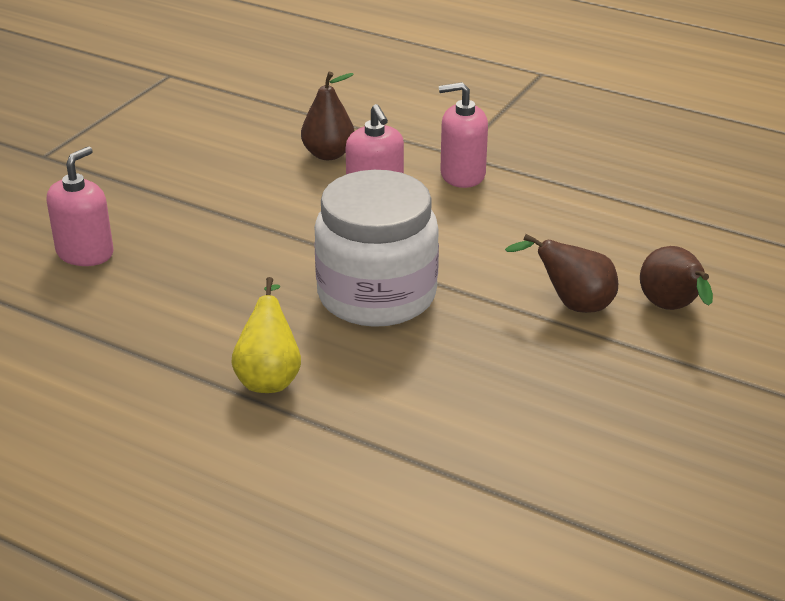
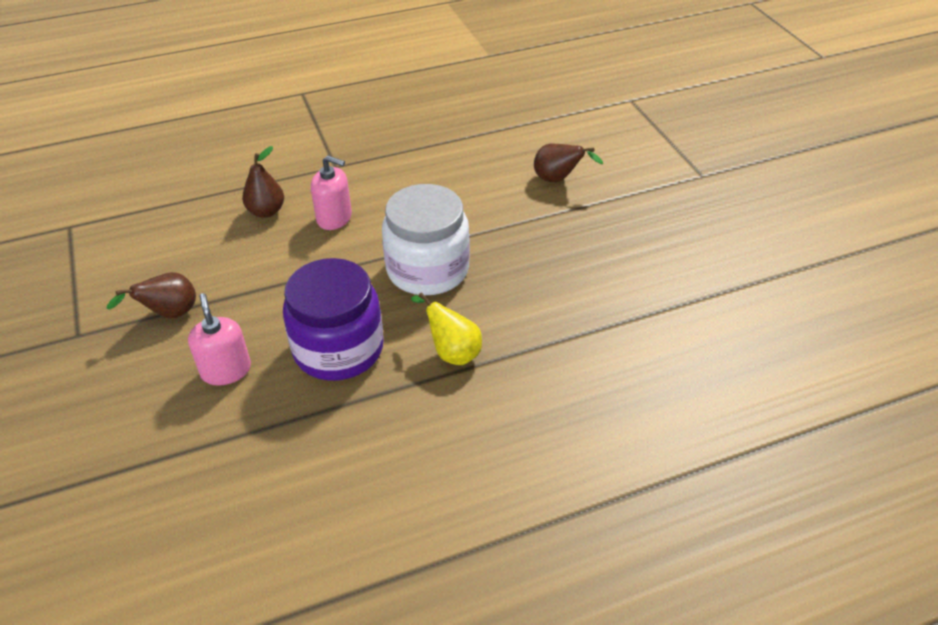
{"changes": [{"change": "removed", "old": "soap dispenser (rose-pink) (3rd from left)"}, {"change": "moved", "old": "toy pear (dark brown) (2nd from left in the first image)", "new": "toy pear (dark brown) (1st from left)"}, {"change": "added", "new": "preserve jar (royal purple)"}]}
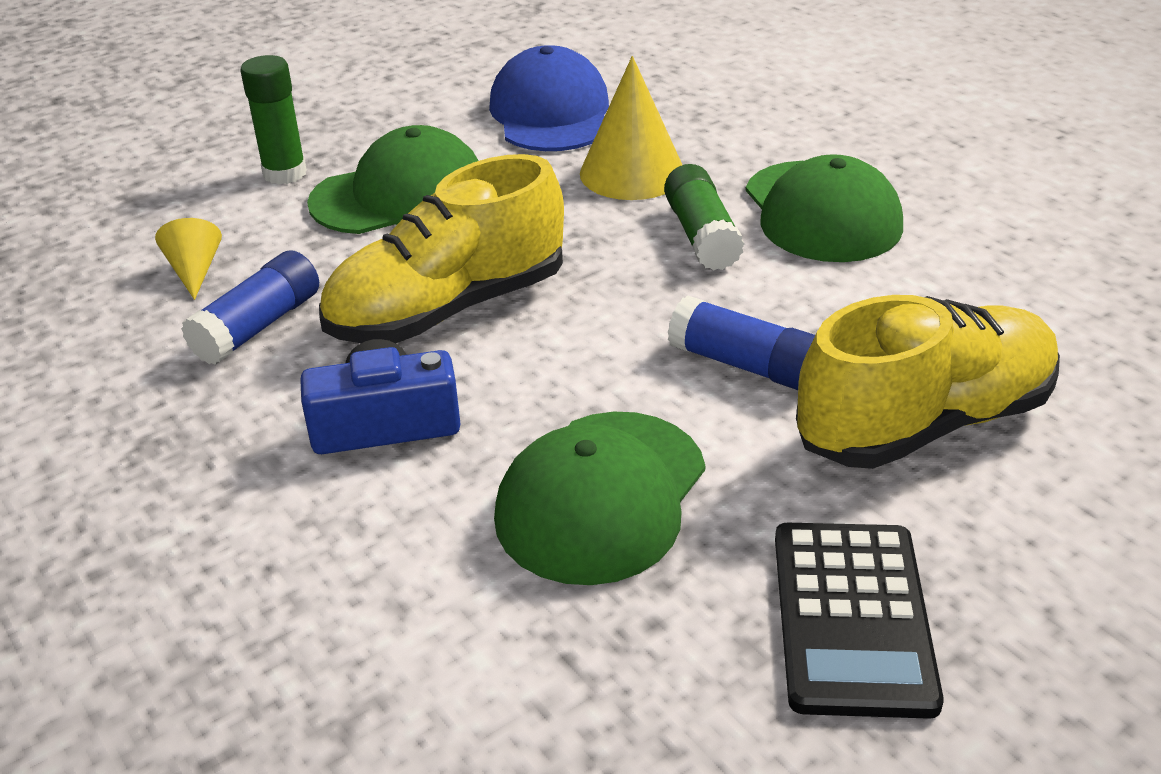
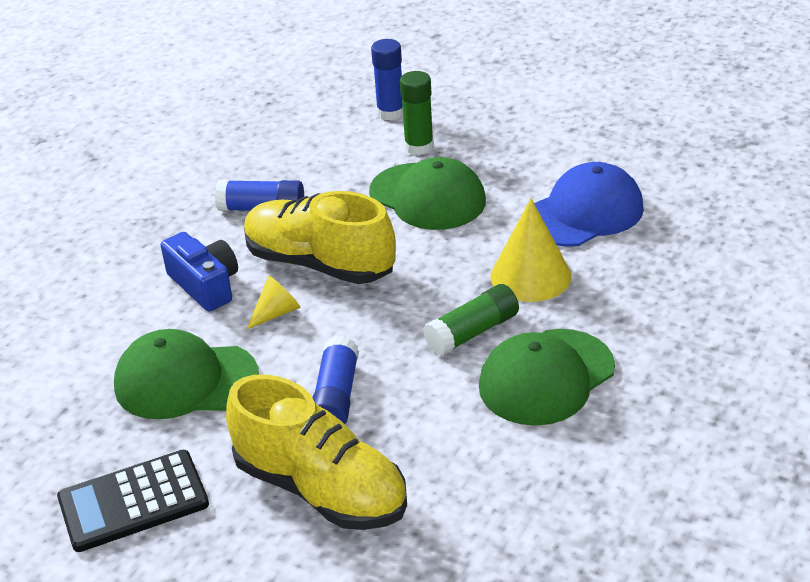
{"changes": [{"change": "moved", "old": "solid cone (yellow) (1st from left)"}, {"change": "added", "new": "glue stick (cobalt) (3rd from left)"}]}
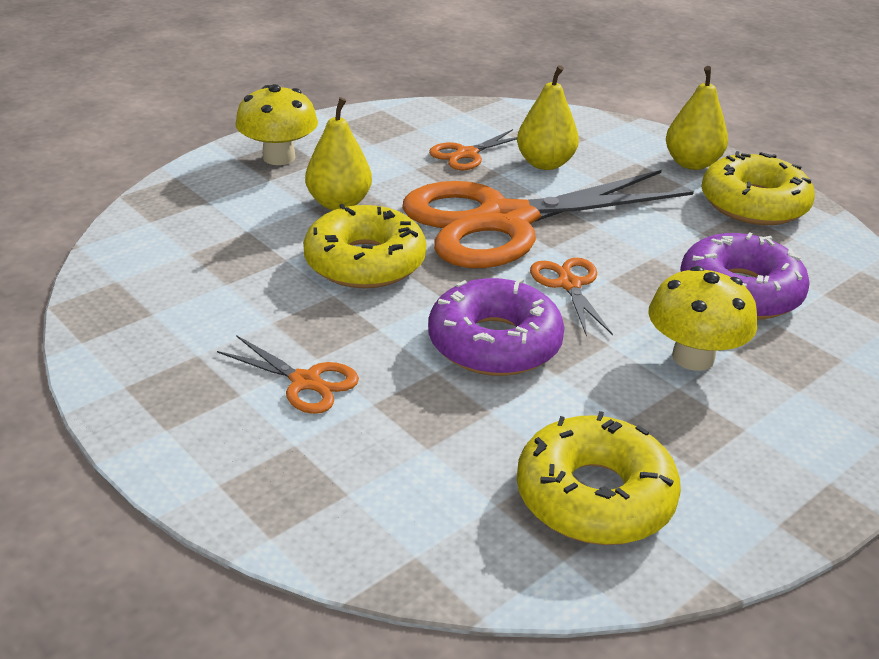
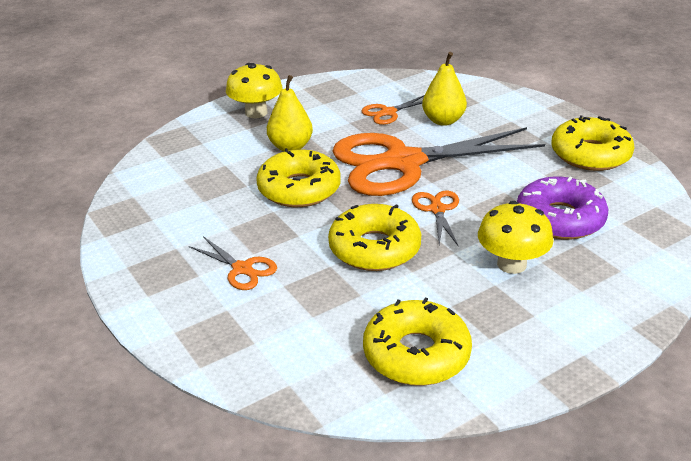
{"changes": [{"change": "removed", "old": "toy pear (yellow) (3rd from left)"}, {"change": "recoloured", "old": "glazed donut (royal purple) (1st from left)", "new": "glazed donut (yellow) (2nd from left)"}]}
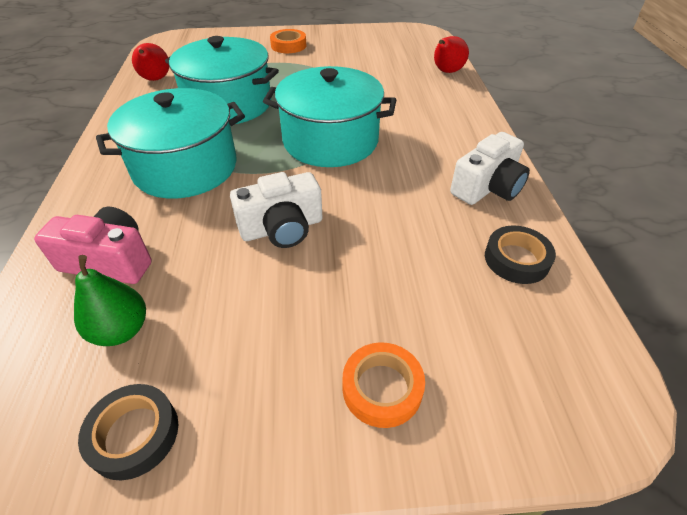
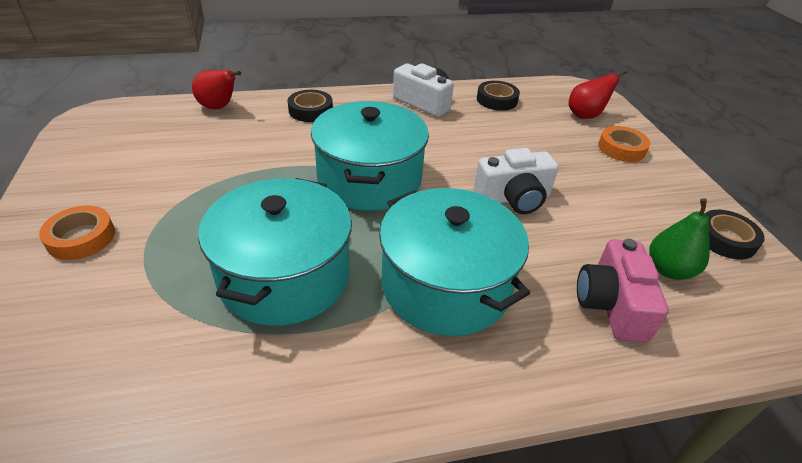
{"changes": [{"change": "moved", "old": "toy pear (red) (1st from left in the first image)", "new": "toy pear (red) (2nd from left)"}, {"change": "turned", "old": "camera (snow-white) (1st from left in the first image)", "degrees": 105}, {"change": "added", "new": "sticky tape (ebony) (1st from left)"}]}
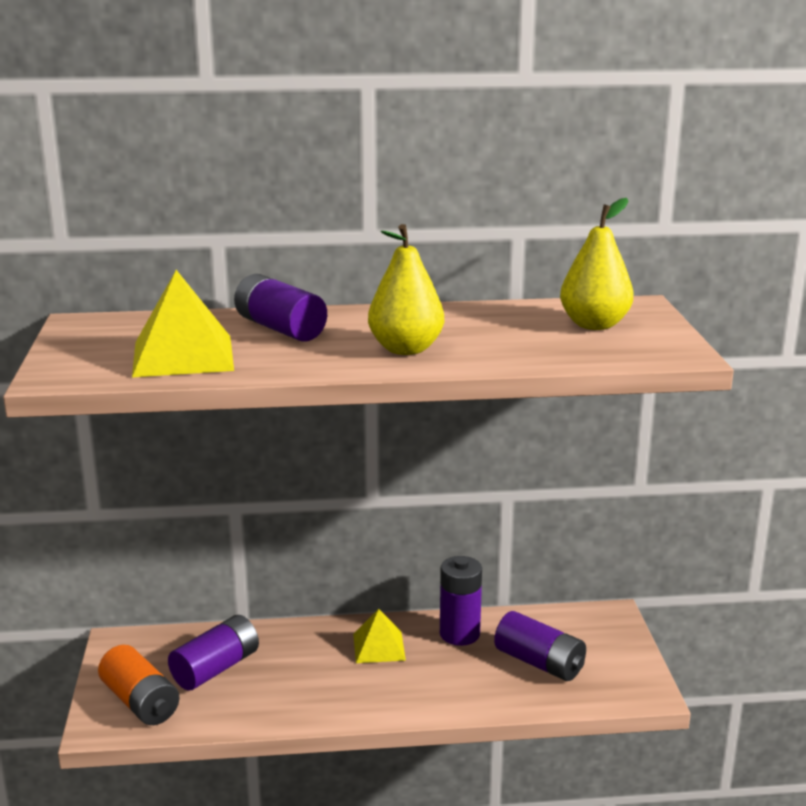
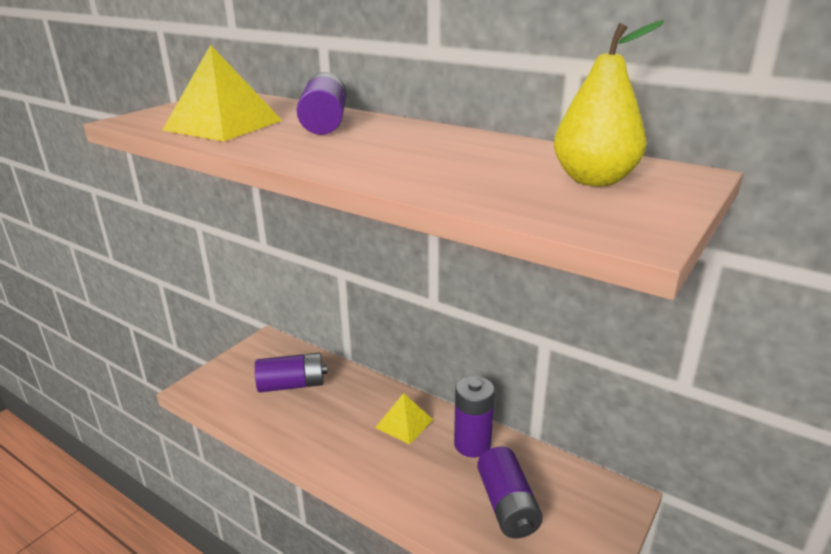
{"changes": [{"change": "removed", "old": "toy pear (yellow) (1st from left)"}, {"change": "removed", "old": "battery (orange-coloured)"}]}
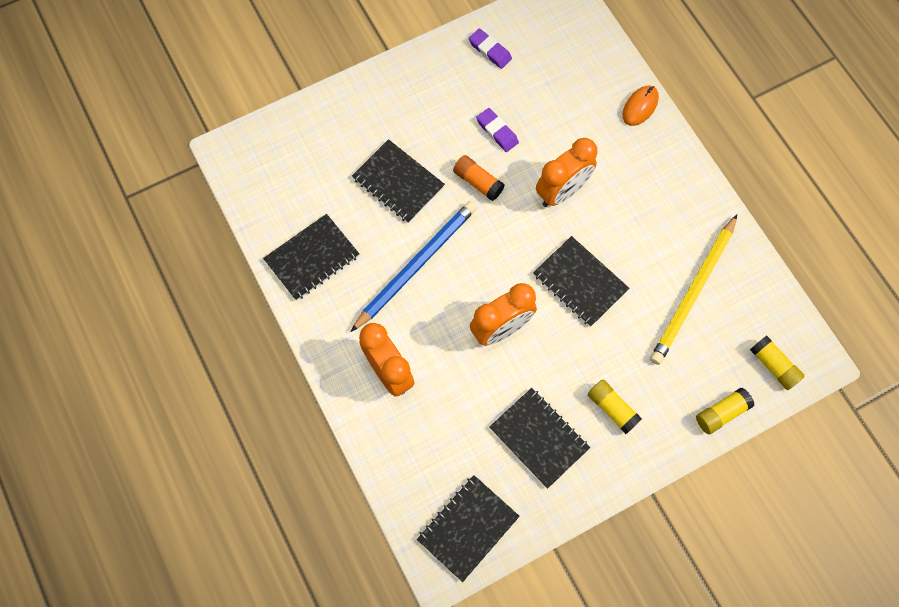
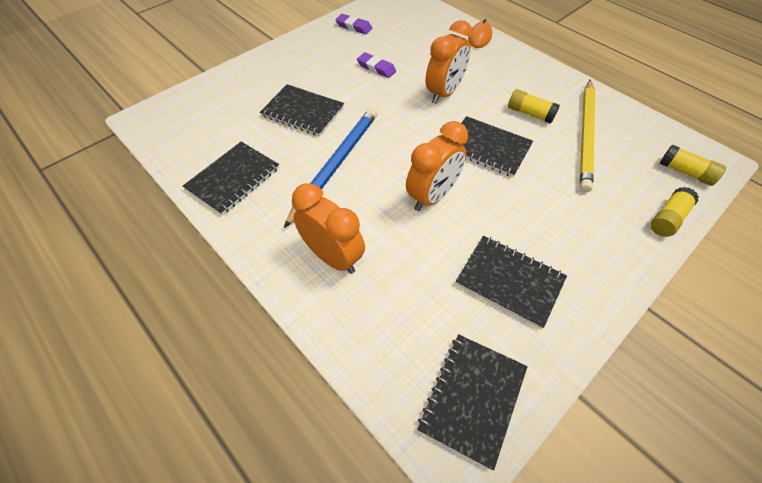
{"changes": [{"change": "removed", "old": "glue stick (orange-coloured)"}, {"change": "moved", "old": "glue stick (yellow) (1st from left)"}]}
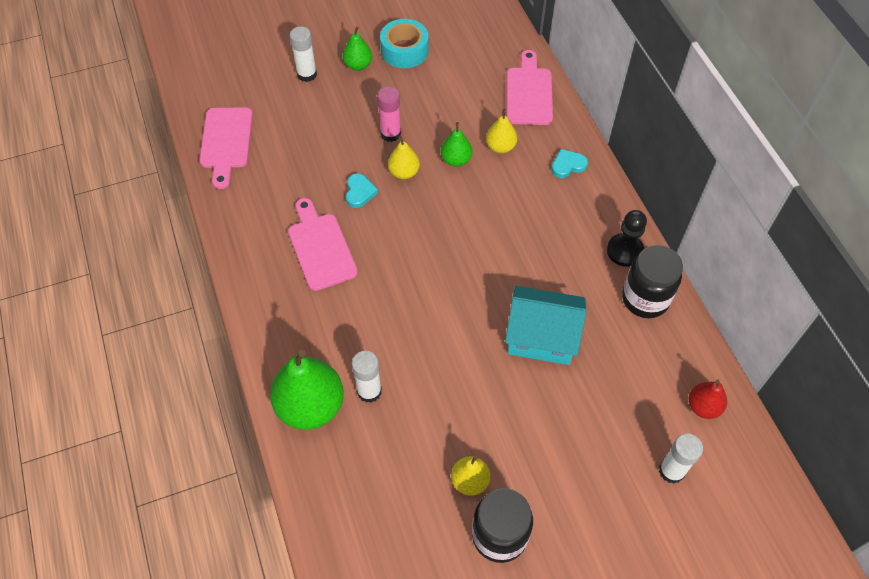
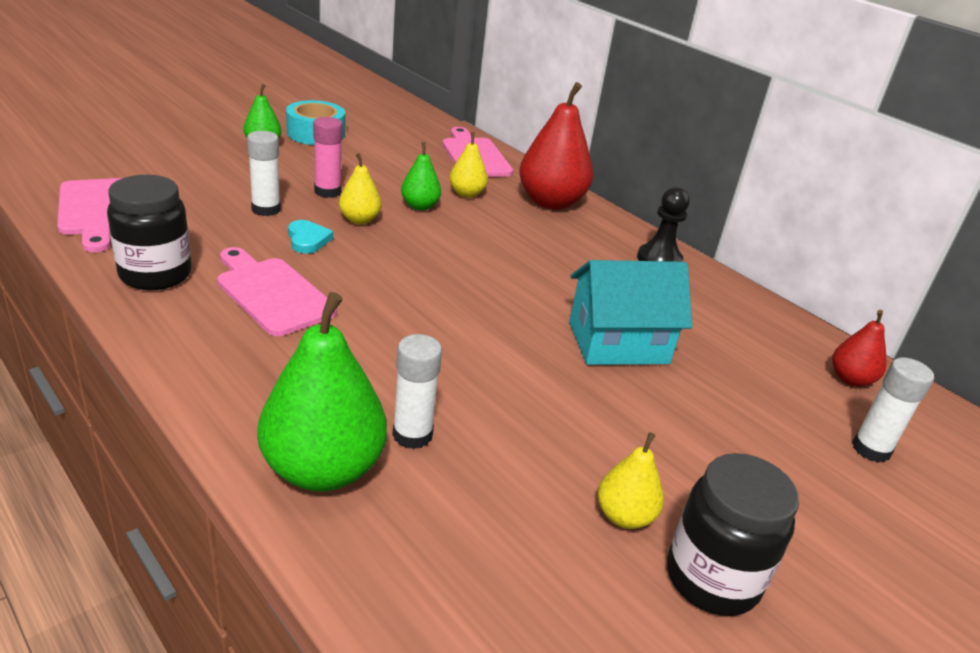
{"changes": [{"change": "moved", "old": "glue stick (snow-white) (1st from left)"}, {"change": "replaced", "old": "love heart (turquoise) (2nd from left)", "new": "toy pear (red) (1st from left)"}, {"change": "moved", "old": "preserve jar (ebony) (2nd from left in the first image)", "new": "preserve jar (ebony) (1st from left)"}]}
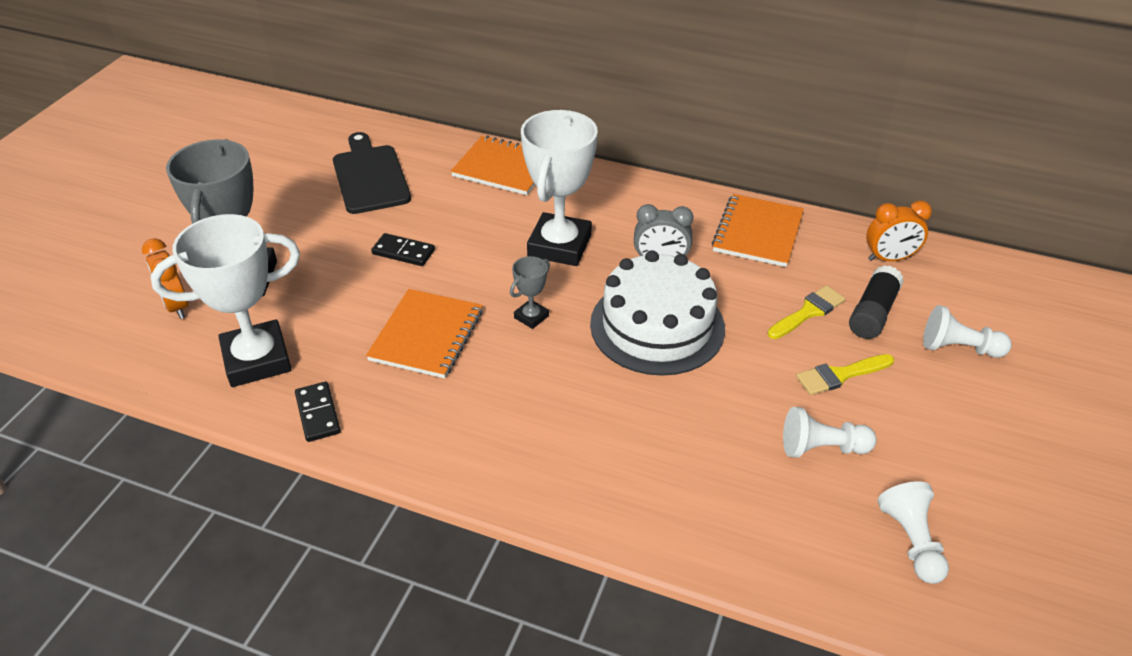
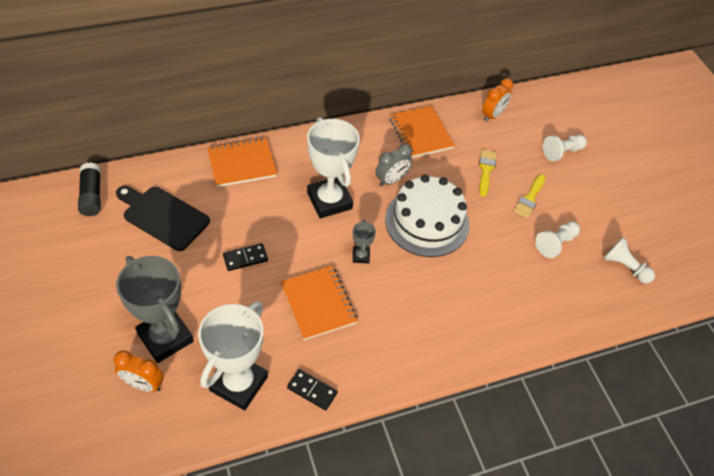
{"changes": [{"change": "moved", "old": "glue stick (ebony)"}]}
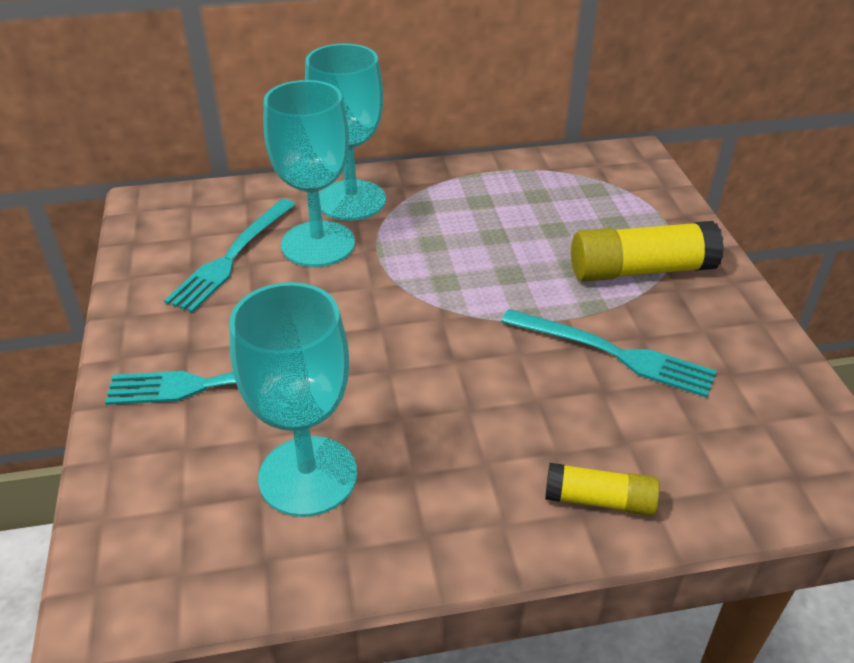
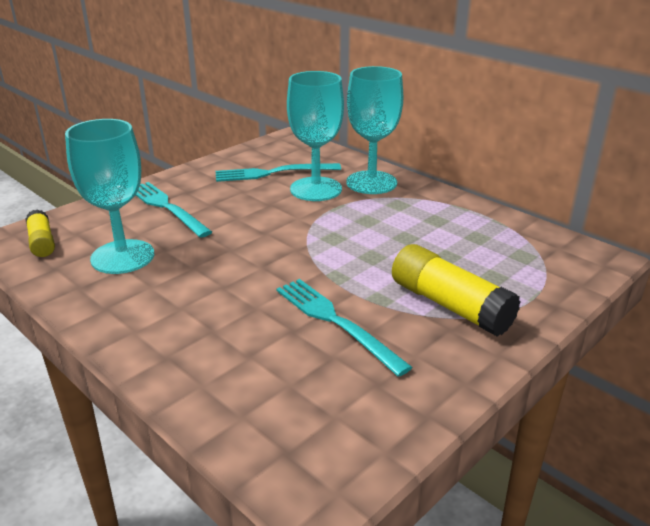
{"changes": [{"change": "turned", "old": "dinner fork (turquoise) (3rd from left)", "degrees": 150}, {"change": "moved", "old": "glue stick (yellow) (1st from left)"}]}
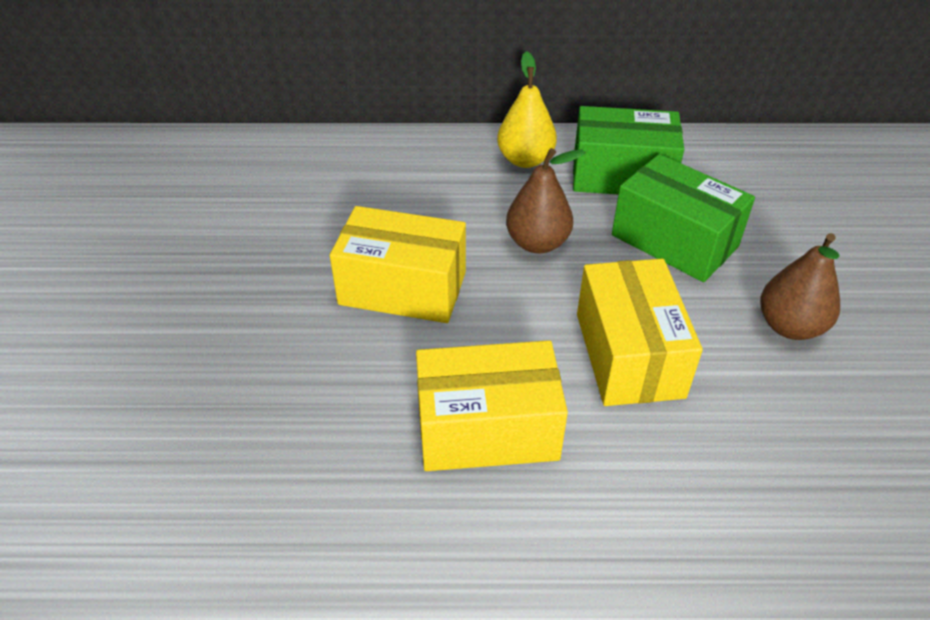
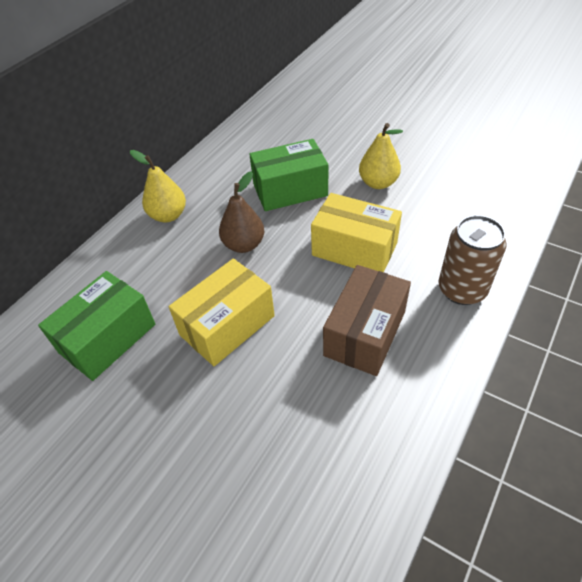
{"changes": [{"change": "moved", "old": "package (leaf-green) (1st from left)"}, {"change": "recoloured", "old": "toy pear (dark brown) (2nd from left)", "new": "toy pear (yellow) (2nd from left)"}, {"change": "recoloured", "old": "package (yellow) (2nd from left)", "new": "package (dark brown)"}, {"change": "added", "new": "can (dark brown)"}]}
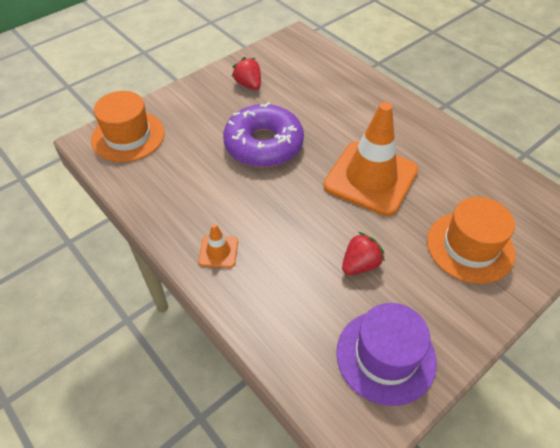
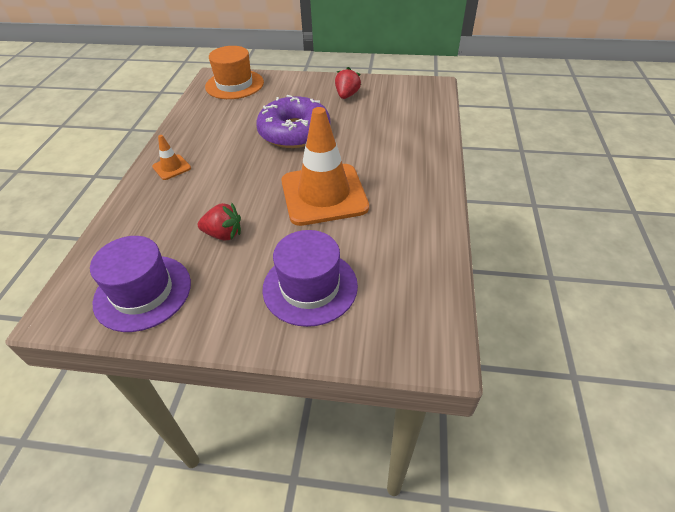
{"changes": [{"change": "recoloured", "old": "tall hat (orange-coloured) (2nd from left)", "new": "tall hat (royal purple) (2nd from left)"}]}
